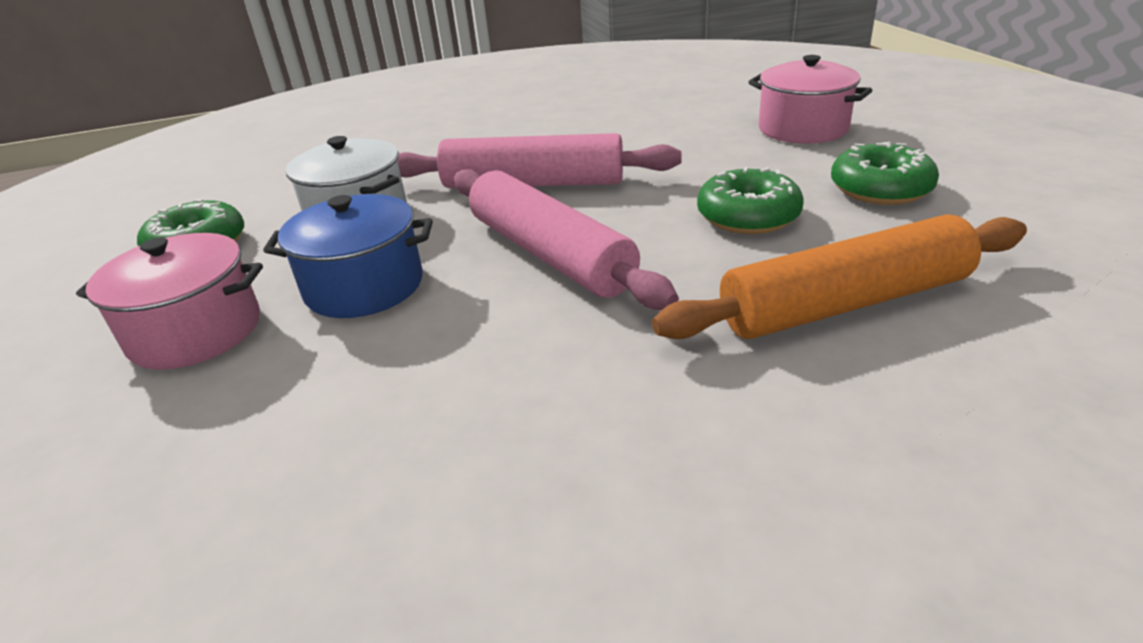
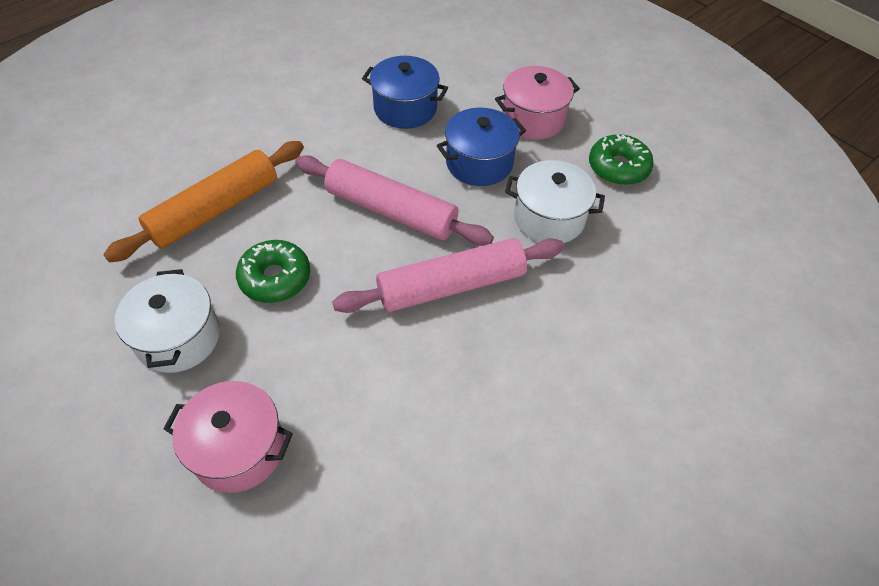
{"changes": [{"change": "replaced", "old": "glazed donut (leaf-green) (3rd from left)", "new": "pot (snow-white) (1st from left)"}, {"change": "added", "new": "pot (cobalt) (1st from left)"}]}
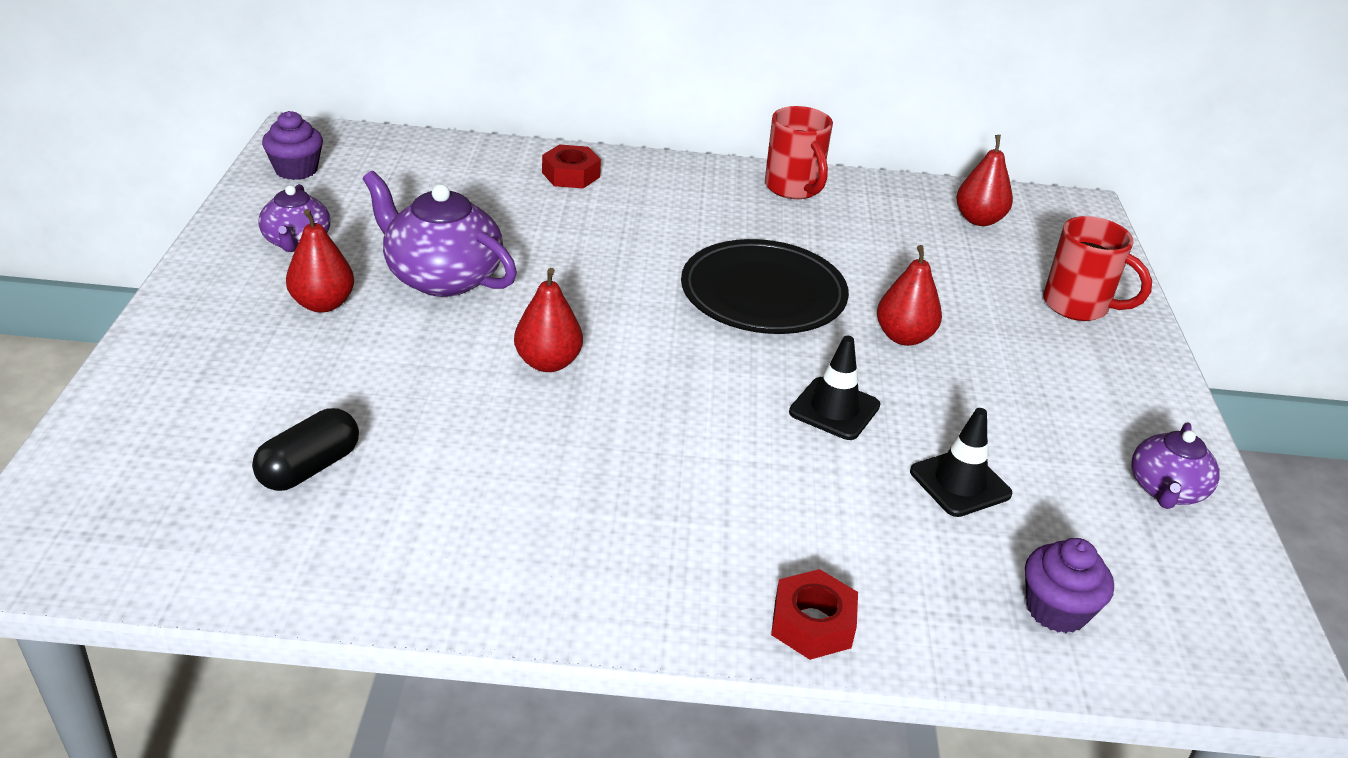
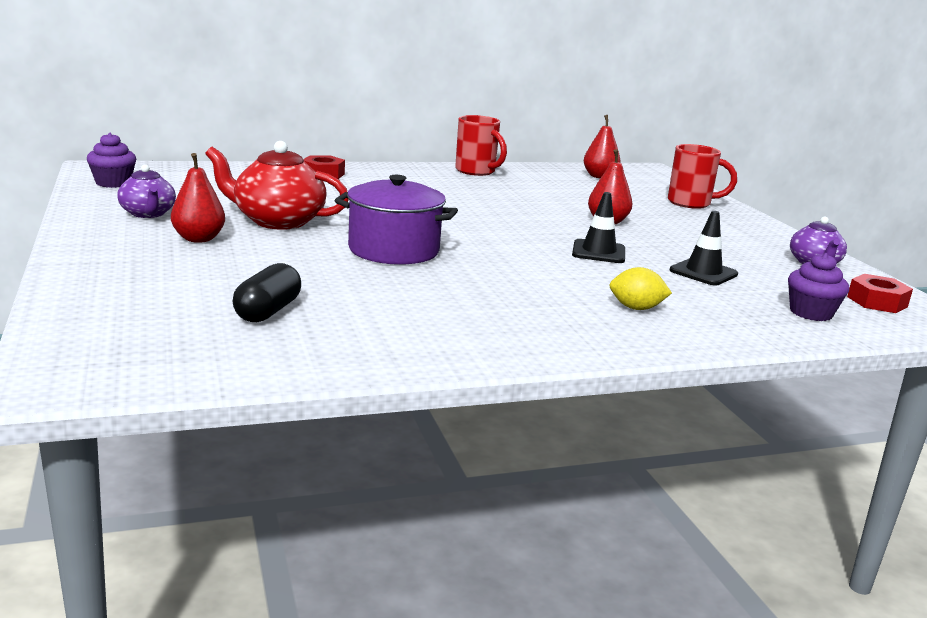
{"changes": [{"change": "recoloured", "old": "china teapot (royal purple) (2nd from left)", "new": "china teapot (red)"}, {"change": "removed", "old": "plate (ebony)"}, {"change": "replaced", "old": "toy pear (red) (2nd from left)", "new": "pot (royal purple)"}, {"change": "moved", "old": "hexagon nut (red) (2nd from left)"}, {"change": "added", "new": "toy lemon (yellow)"}]}
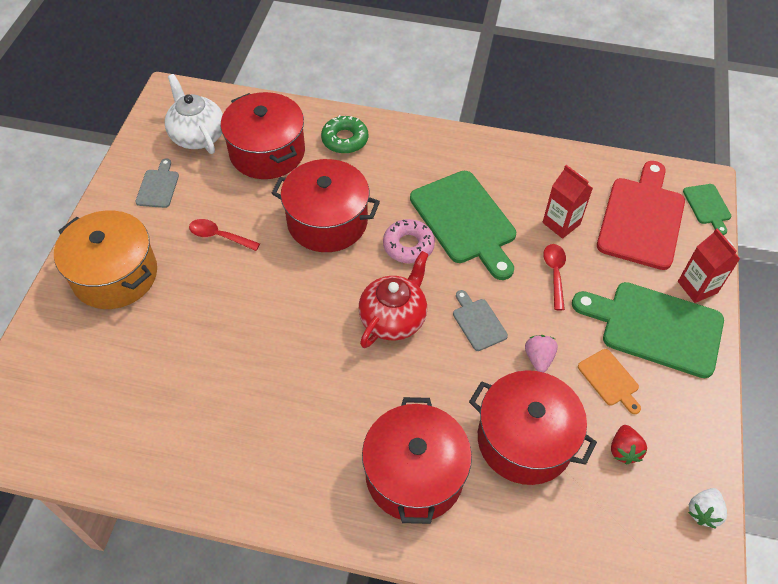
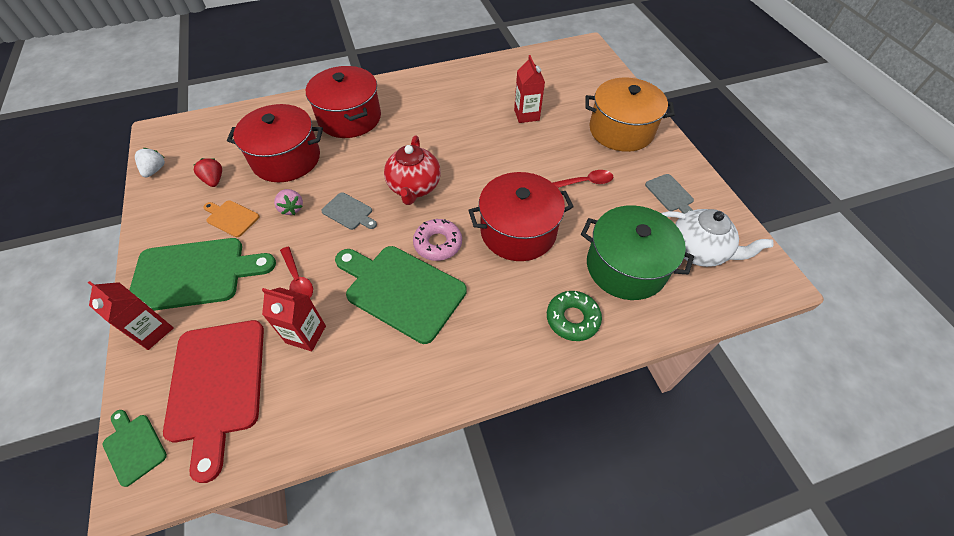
{"changes": [{"change": "recoloured", "old": "pot (red) (1st from left)", "new": "pot (leaf-green)"}, {"change": "added", "new": "milk carton (red) (3rd from left)"}]}
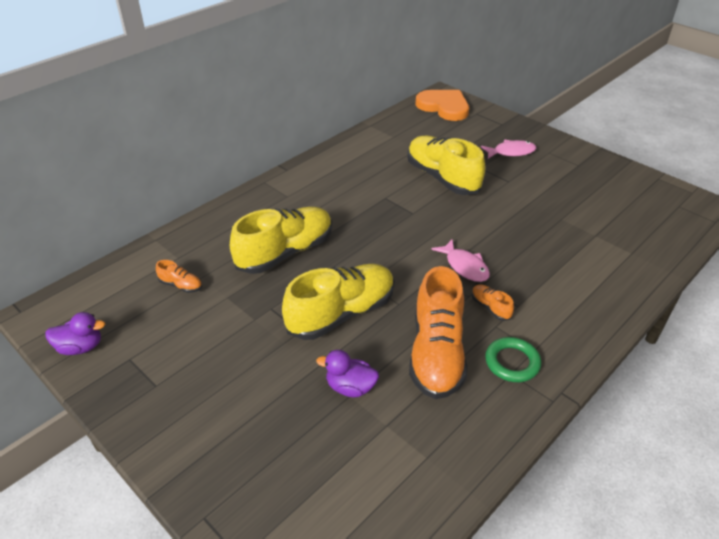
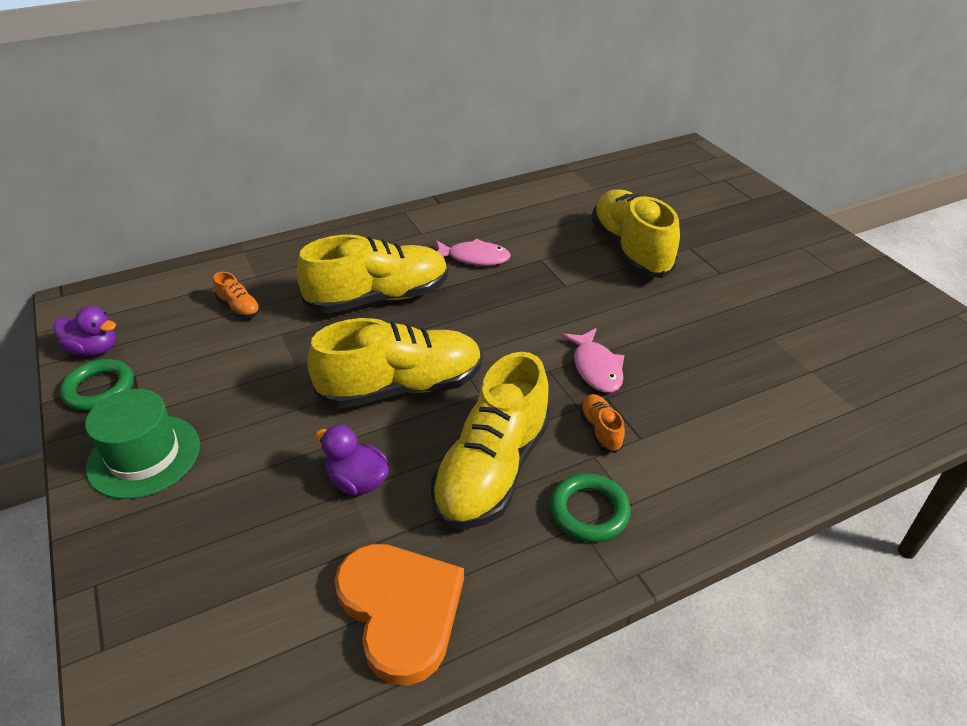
{"changes": [{"change": "moved", "old": "love heart (orange-coloured)"}, {"change": "moved", "old": "fish (rose-pink) (2nd from left in the first image)", "new": "fish (rose-pink) (1st from left)"}, {"change": "recoloured", "old": "lace-up shoe (orange-coloured) (2nd from left)", "new": "lace-up shoe (yellow) (3rd from left)"}, {"change": "added", "new": "ring (leaf-green) (1st from left)"}, {"change": "added", "new": "tall hat (leaf-green)"}]}
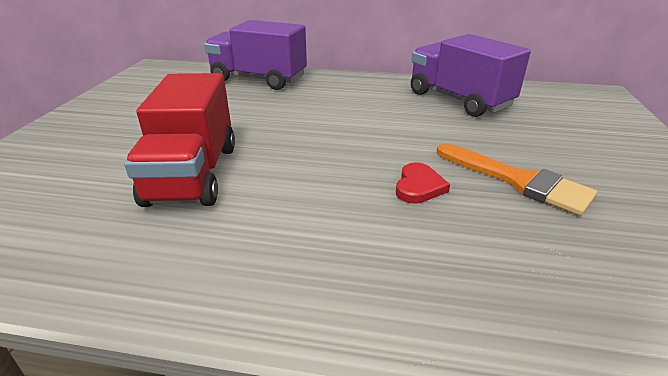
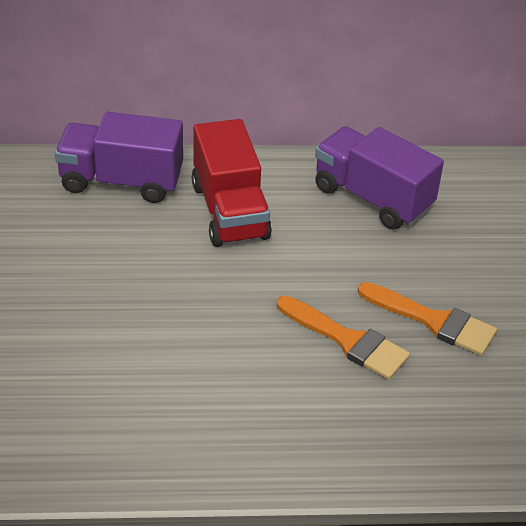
{"changes": [{"change": "moved", "old": "lorry (red)"}, {"change": "replaced", "old": "love heart (red)", "new": "paintbrush (orange-coloured) (1st from left)"}]}
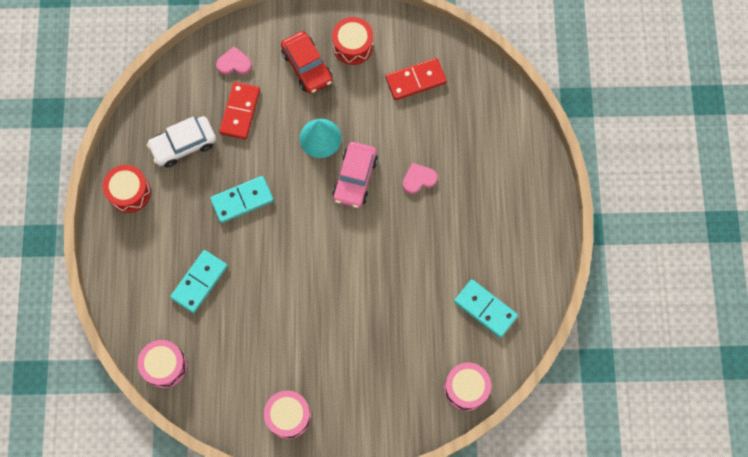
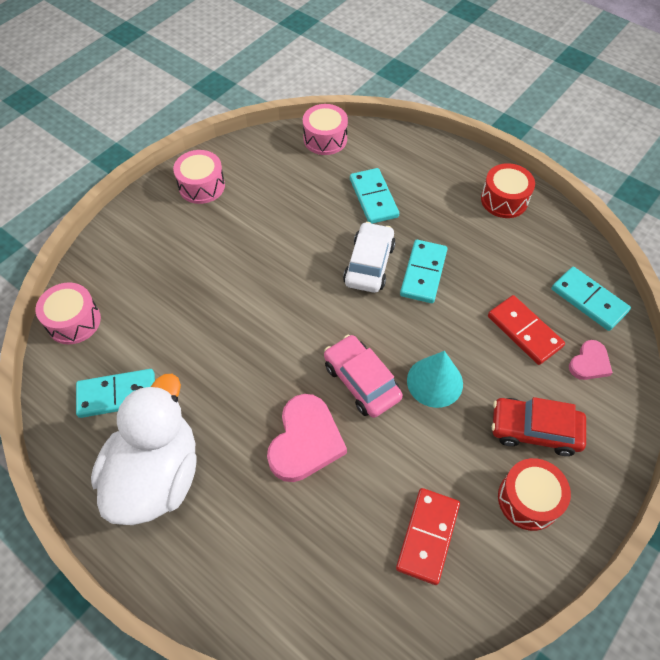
{"changes": [{"change": "moved", "old": "automobile (snow-white)"}, {"change": "resized", "old": "love heart (rose-pink) (2nd from left in the first image)", "factor": 1.8}, {"change": "added", "new": "domino piece (turquoise) (4th from left)"}, {"change": "added", "new": "rubber duck (snow-white)"}]}
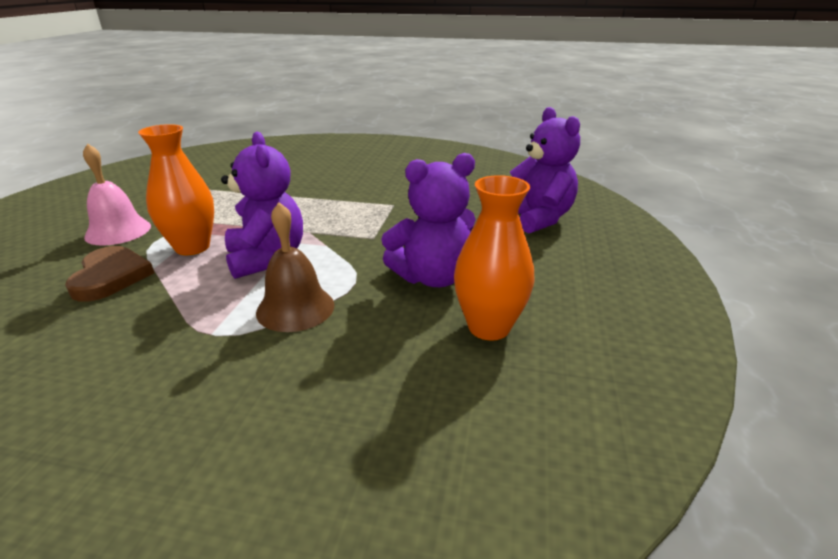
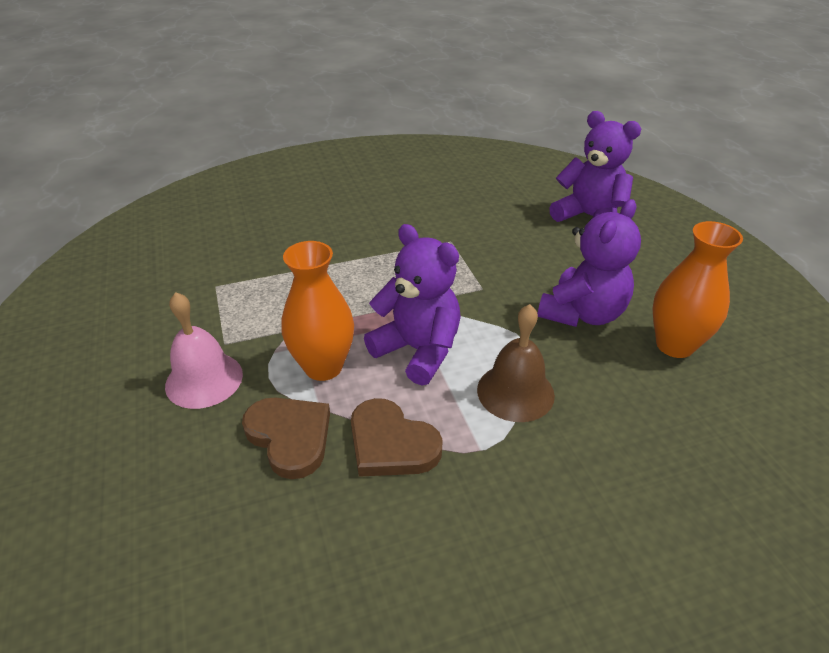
{"changes": [{"change": "added", "new": "love heart (dark brown) (2nd from left)"}]}
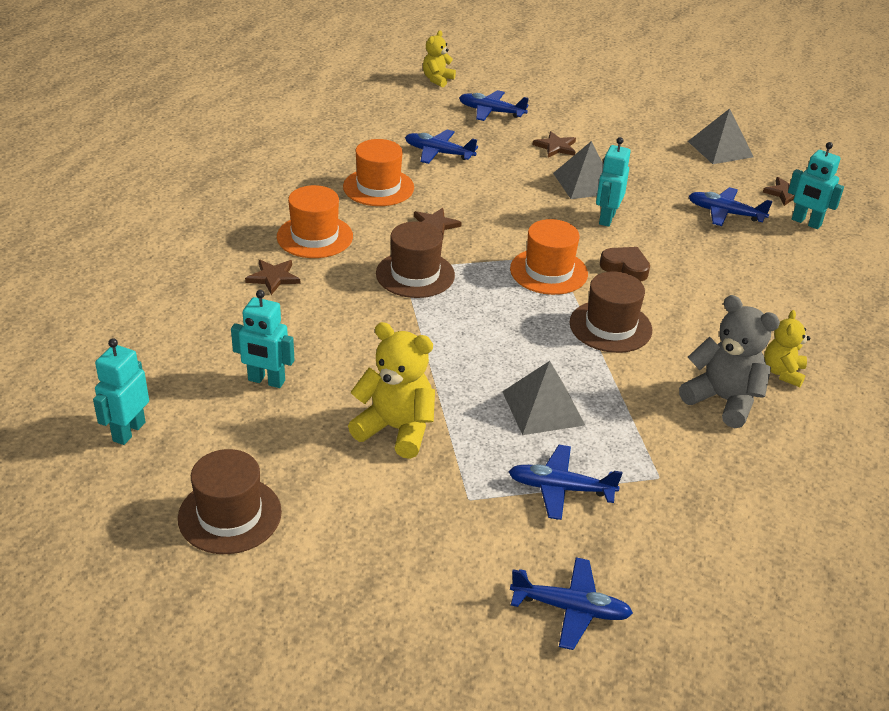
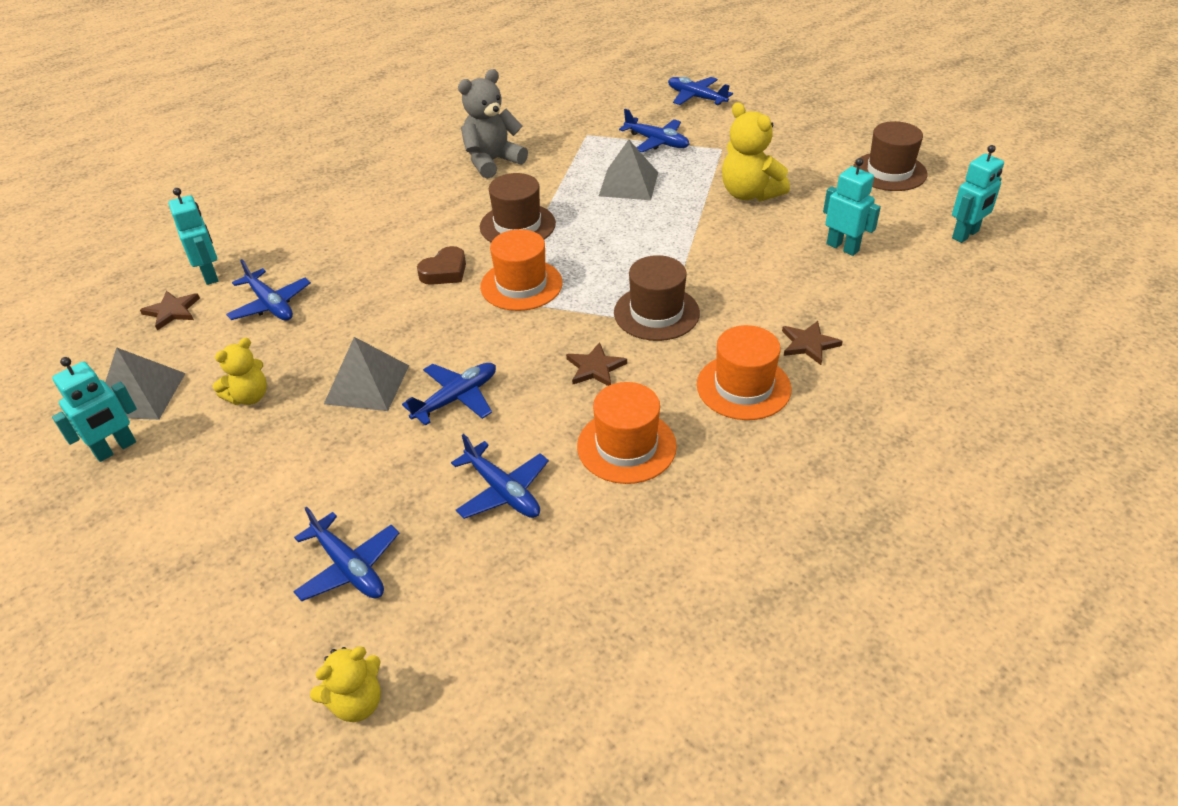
{"changes": [{"change": "removed", "old": "star (dark brown) (3rd from left)"}, {"change": "moved", "old": "robot figure (turquoise) (3rd from left in the first image)", "new": "robot figure (turquoise) (1st from left)"}, {"change": "turned", "old": "love heart (dark brown)", "degrees": -105}, {"change": "turned", "old": "stuffed bear (grey)", "degrees": 75}, {"change": "moved", "old": "stuffed bear (yellow) (3rd from left in the first image)", "new": "stuffed bear (yellow) (1st from left)"}, {"change": "added", "new": "aeroplane (cobalt) (3rd from left)"}]}
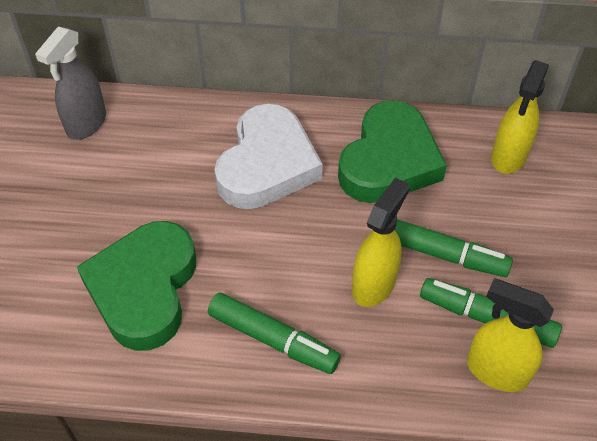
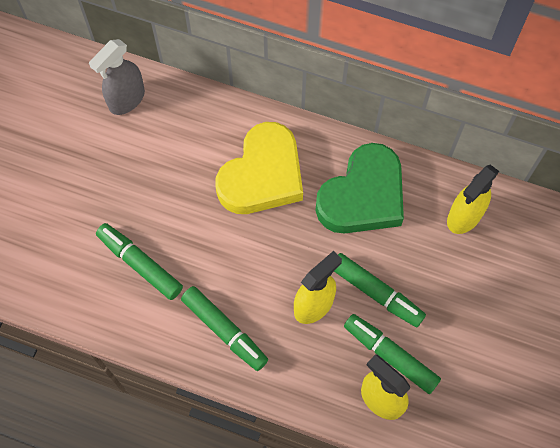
{"changes": [{"change": "recoloured", "old": "love heart (snow-white)", "new": "love heart (yellow)"}, {"change": "replaced", "old": "love heart (leaf-green) (1st from left)", "new": "felt pen (leaf-green) (1st from left)"}]}
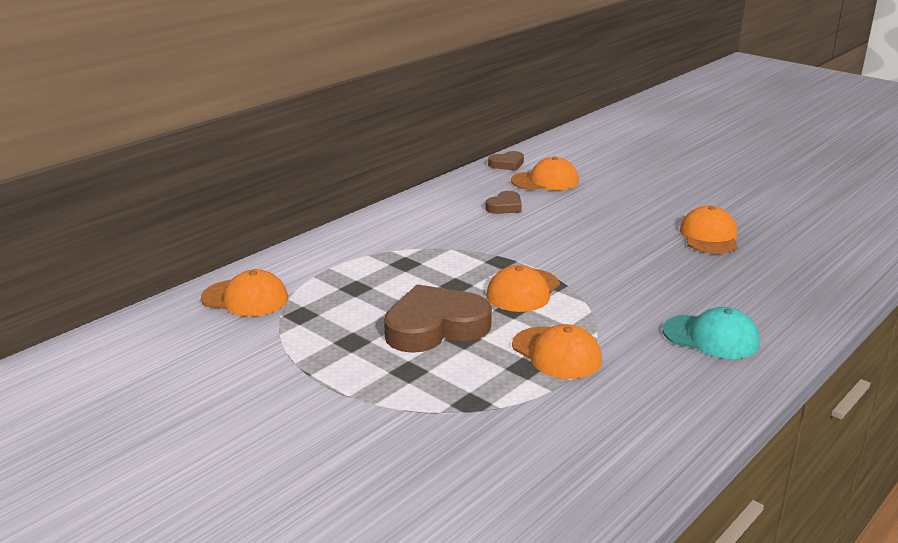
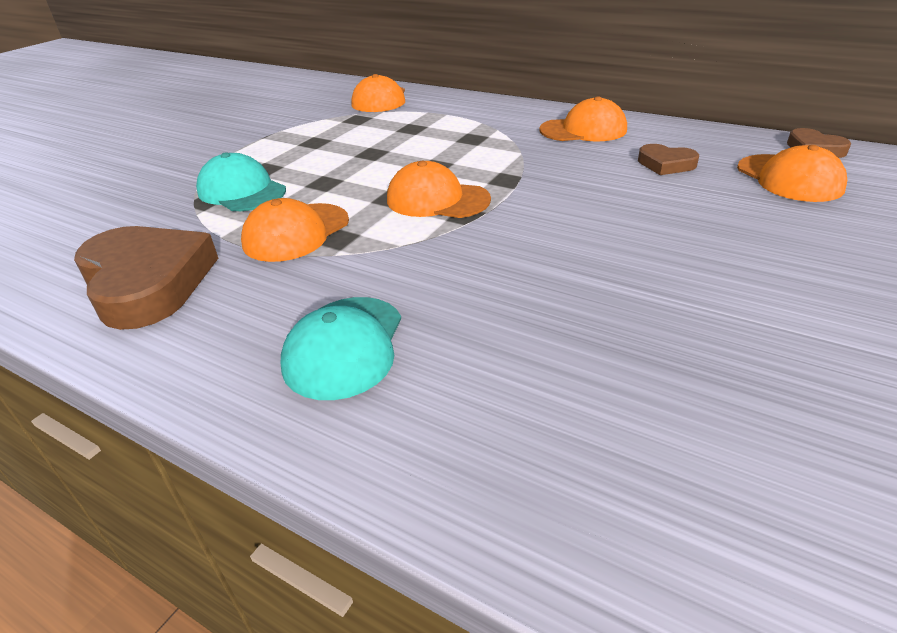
{"changes": [{"change": "moved", "old": "baseball cap (orange-coloured) (5th from left in the first image)", "new": "baseball cap (orange-coloured) (4th from left)"}, {"change": "moved", "old": "love heart (dark brown) (1st from left)"}, {"change": "added", "new": "baseball cap (turquoise) (1st from left)"}]}
